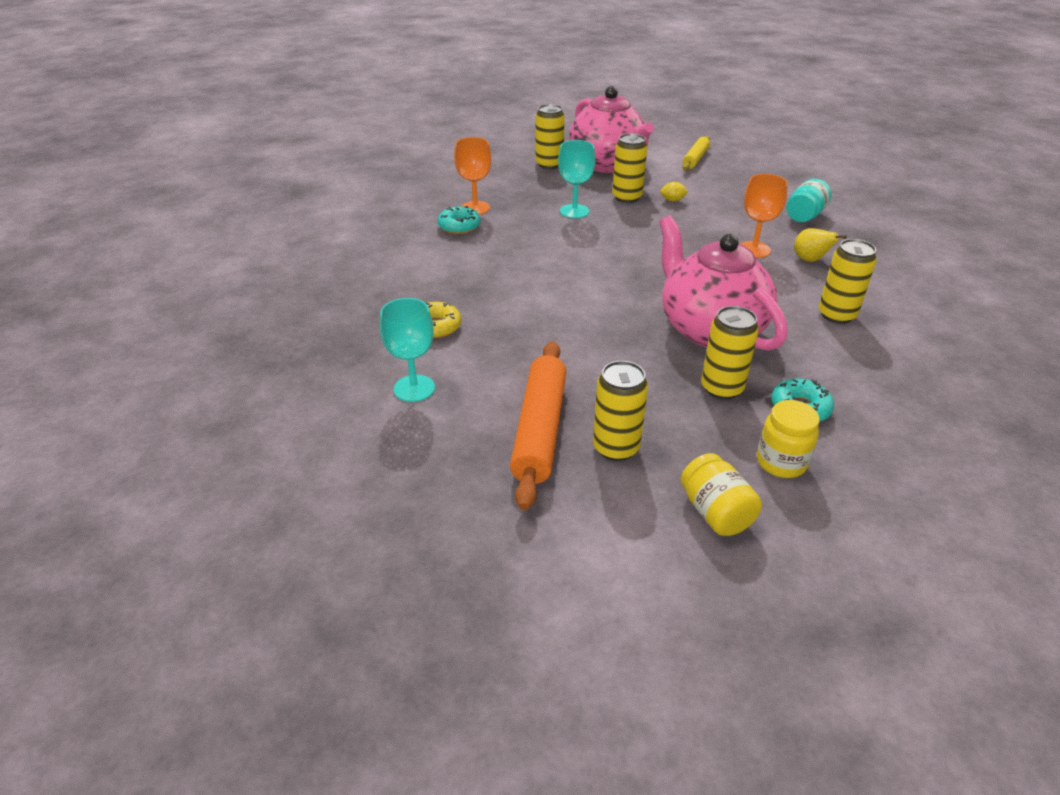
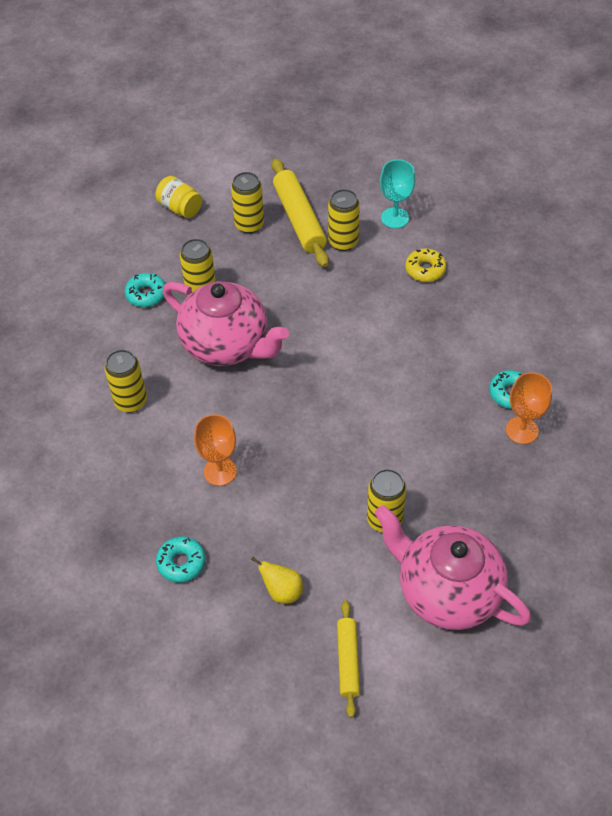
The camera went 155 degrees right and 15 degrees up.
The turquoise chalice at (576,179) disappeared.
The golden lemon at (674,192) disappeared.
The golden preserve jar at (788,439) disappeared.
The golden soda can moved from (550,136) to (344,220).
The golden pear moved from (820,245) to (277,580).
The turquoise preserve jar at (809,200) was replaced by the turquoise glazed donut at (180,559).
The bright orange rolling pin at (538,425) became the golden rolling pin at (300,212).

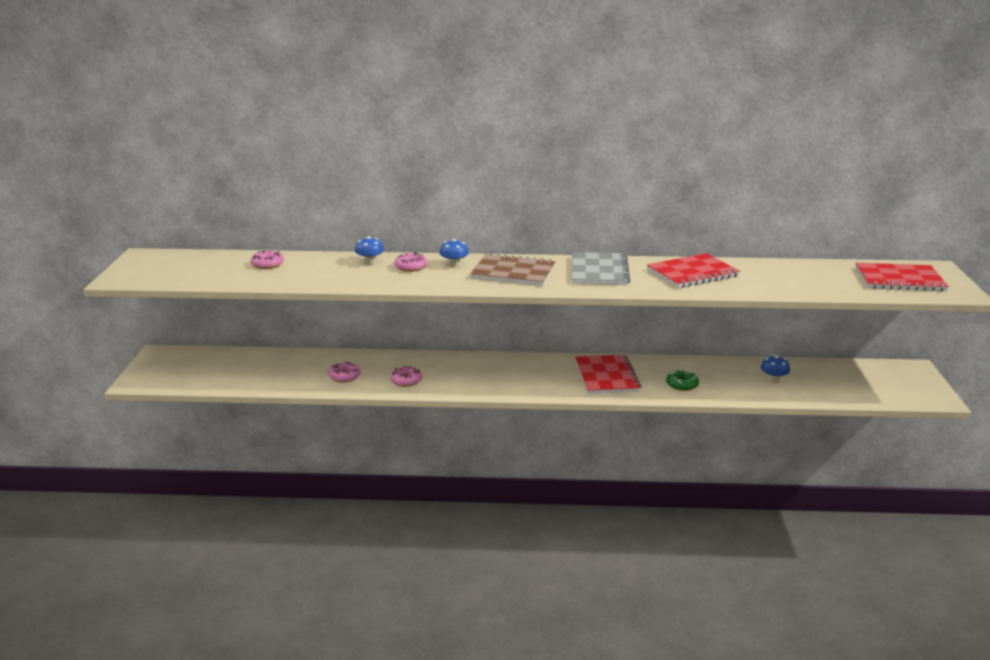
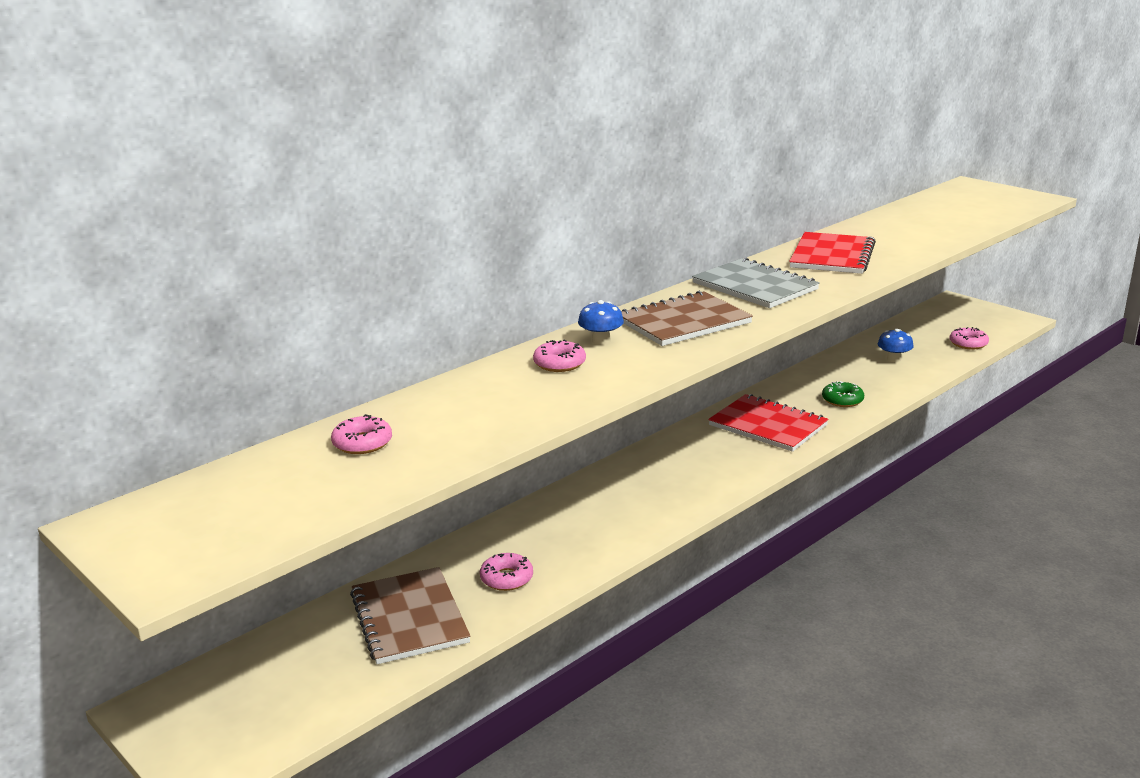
The camera went 45 degrees left and 0 degrees up.
The blue mushroom at (369,250) disappeared.
The crimson notepad at (902,277) disappeared.
The dark brown notepad at (410,615) appeared.
The pink glazed donut moved from (406,376) to (969,338).

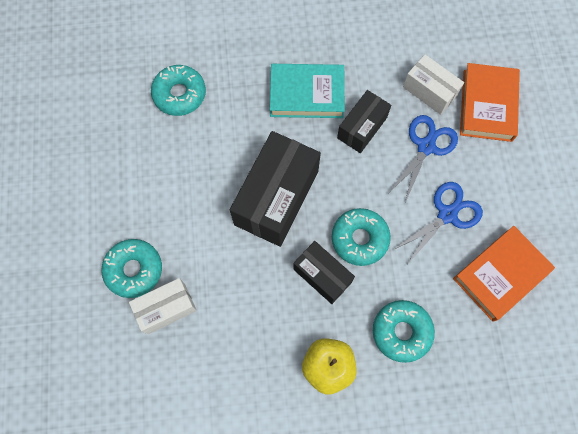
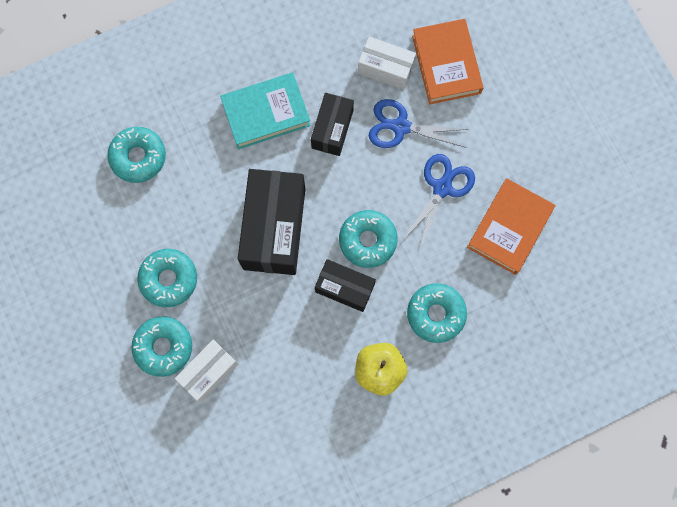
The camera went 20 degrees left and 5 degrees up.
The turquoise glazed donut at (167,278) appeared.
The blue scissors at (423,159) turned 90 degrees counterclockwise.

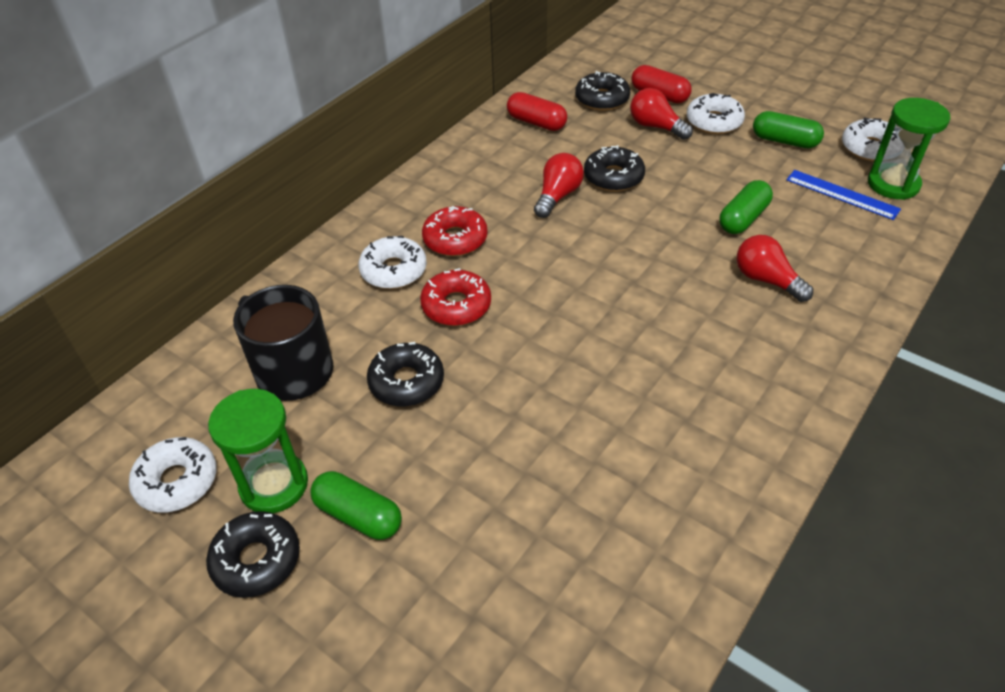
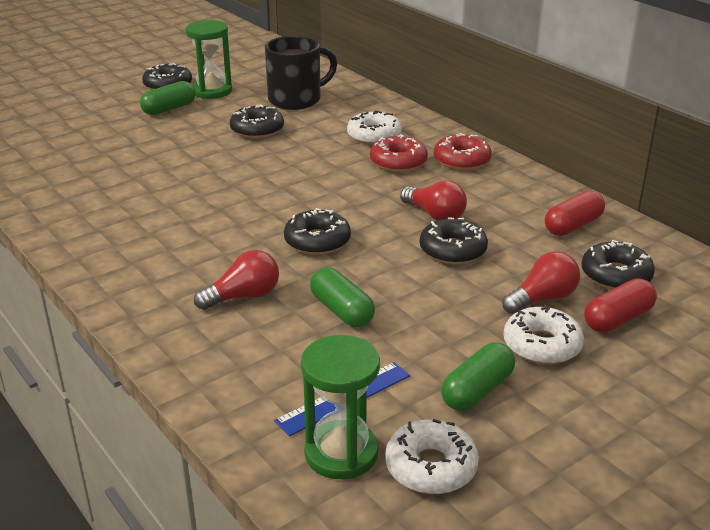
The camera went 105 degrees right and 15 degrees down.
The pure white glazed donut at (173,475) disappeared.
The black glazed donut at (317,231) appeared.
The crimson glazed donut moved from (455,297) to (463,151).

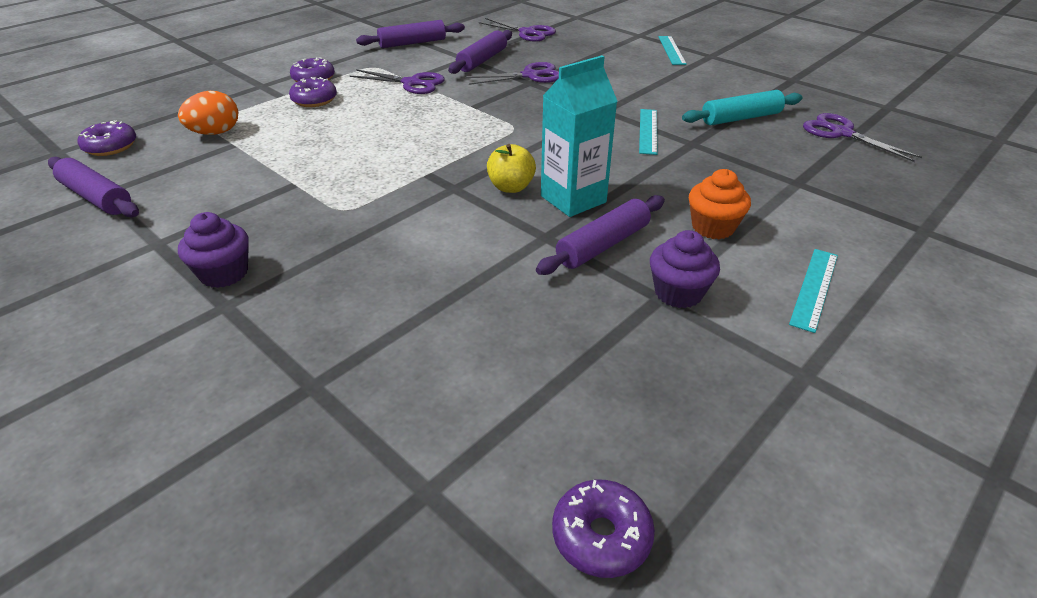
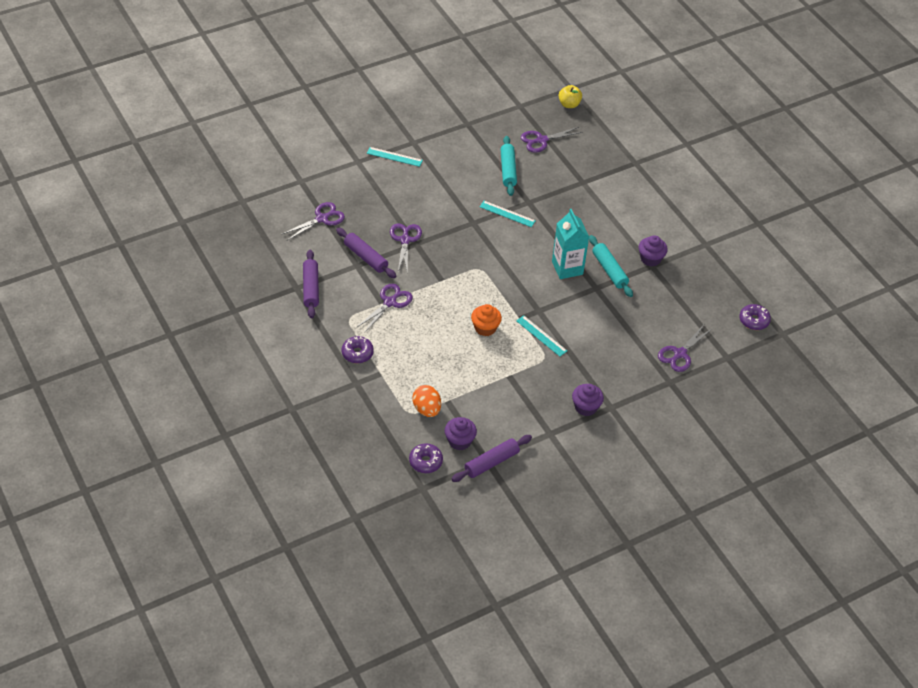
The camera went 75 degrees left and 10 degrees up.
The violet glazed donut at (313,92) disappeared.
The violet fairy cake at (460,433) appeared.
The violet scissors at (685,348) appeared.
The golden toy apple moved from (511,168) to (570,96).
The bright orange fairy cake moved from (720,204) to (486,320).
The turquoise straightedge moved from (813,291) to (541,336).
The violet rolling pin at (600,235) became the turquoise rolling pin at (611,266).

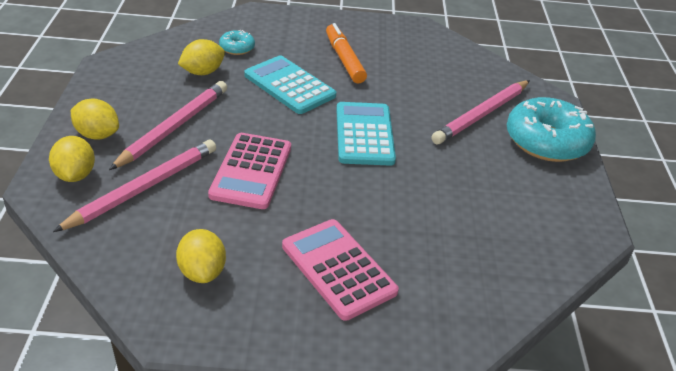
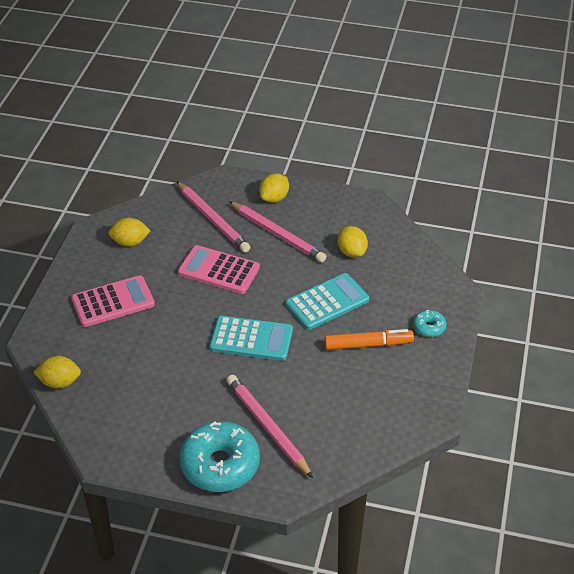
The camera went 105 degrees right and 5 degrees up.
The golden lemon moved from (72,159) to (57,372).
The turquoise glazed donut moved from (237,42) to (430,323).

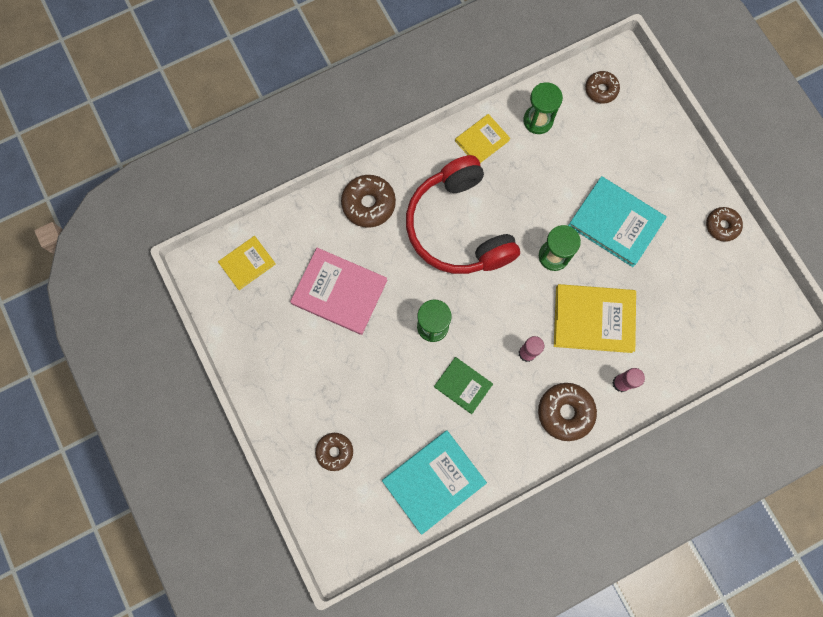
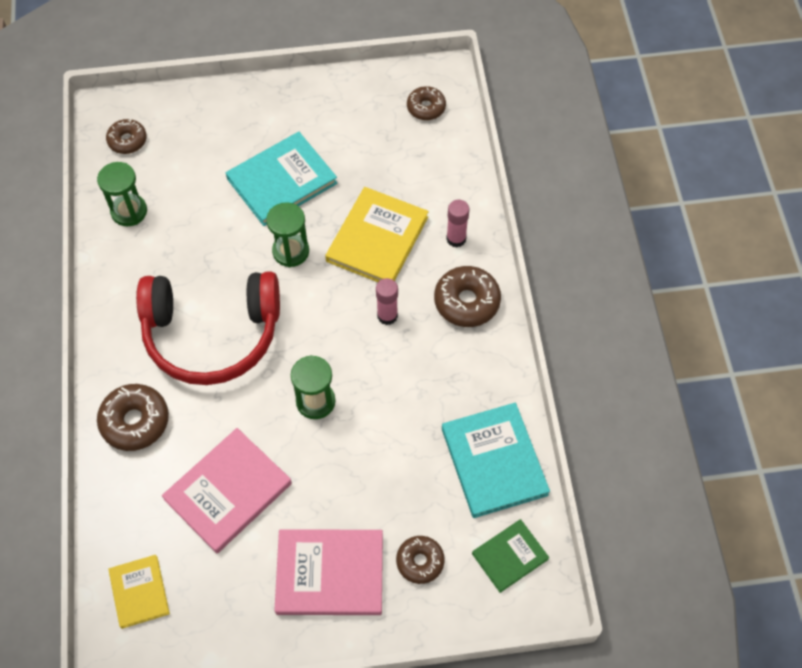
The camera went 70 degrees left and 15 degrees down.
The golden book at (482,138) disappeared.
The pink book at (328,572) appeared.
The emerald book moved from (463,385) to (510,556).
The dark brown glazed donut moved from (724,224) to (426,103).

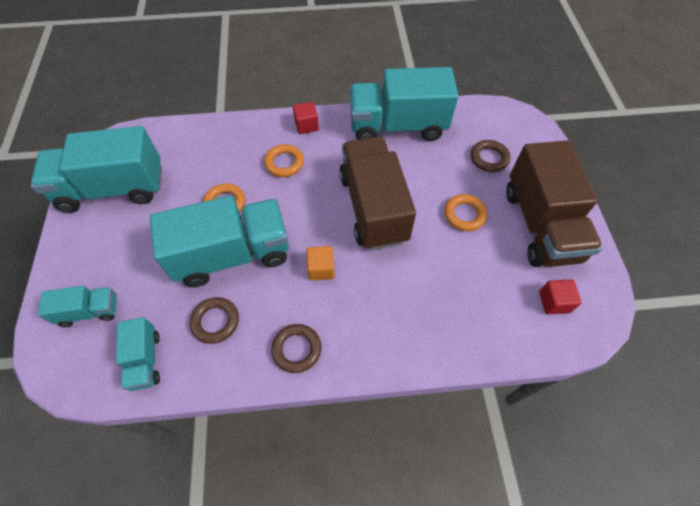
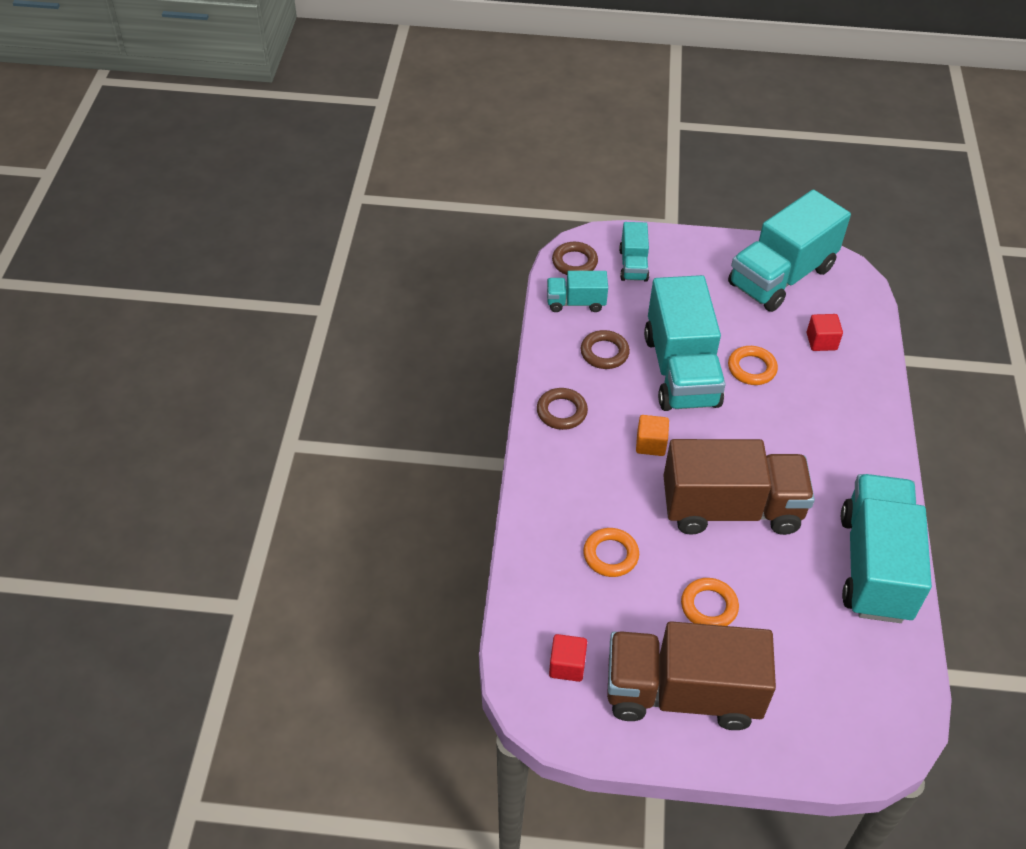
The camera went 100 degrees right and 10 degrees down.
The bright orange hoop moved from (284,160) to (611,552).
The crimson cube moved from (306,118) to (825,332).
The dark brown hoop moved from (491,156) to (575,258).
The turquoise truck at (96,169) turned 135 degrees counterclockwise.

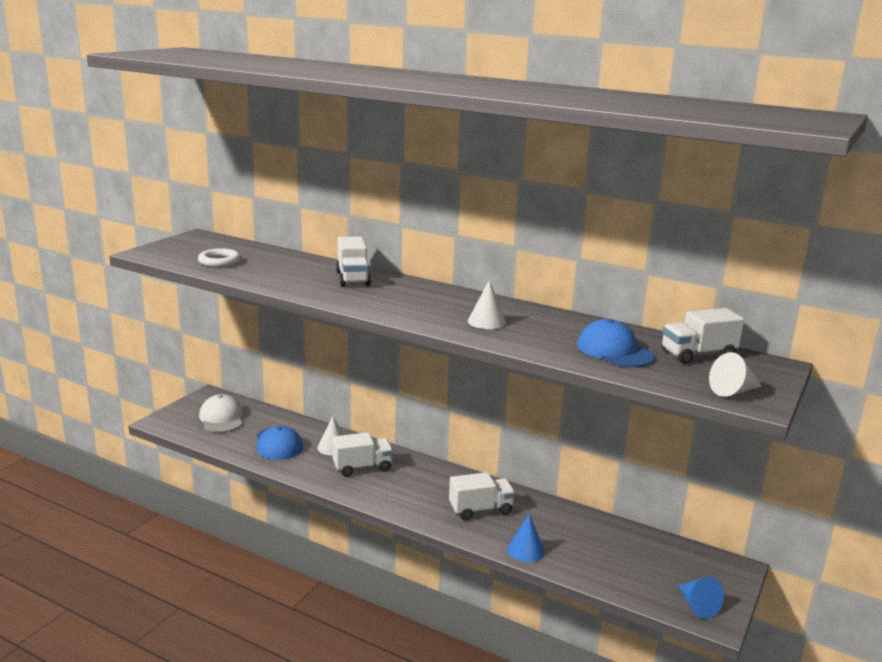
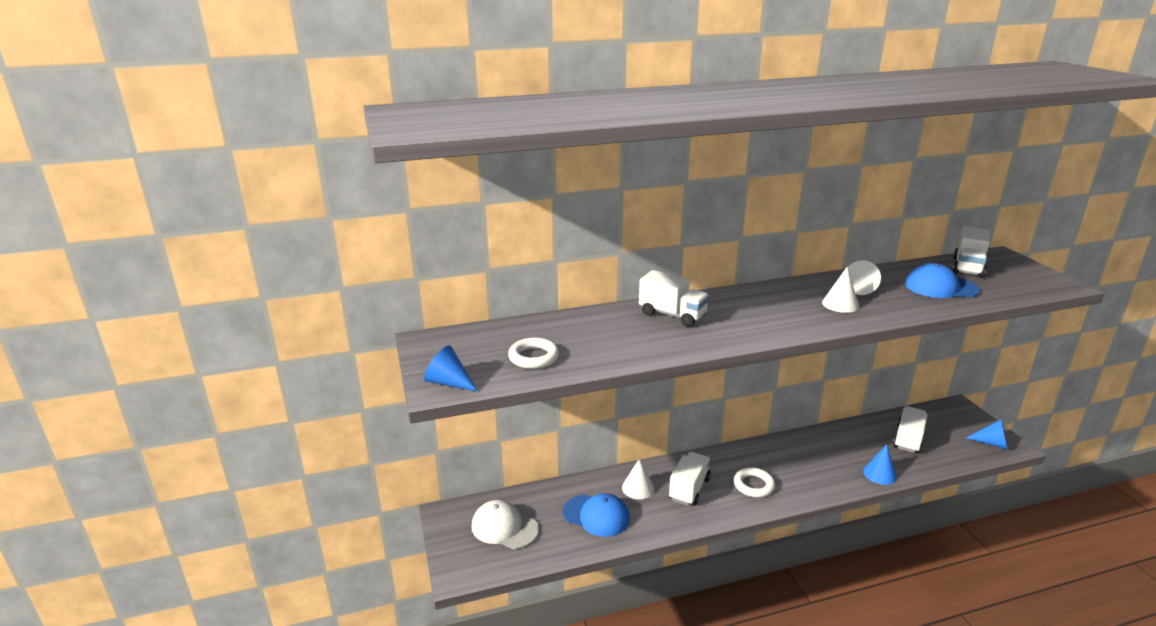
The camera went 45 degrees left and 5 degrees up.
The blue cone at (450,368) appeared.
The pure white hoop at (754,482) appeared.
The pure white truck moved from (482,496) to (910,429).
The pure white cone moved from (735,374) to (864,277).

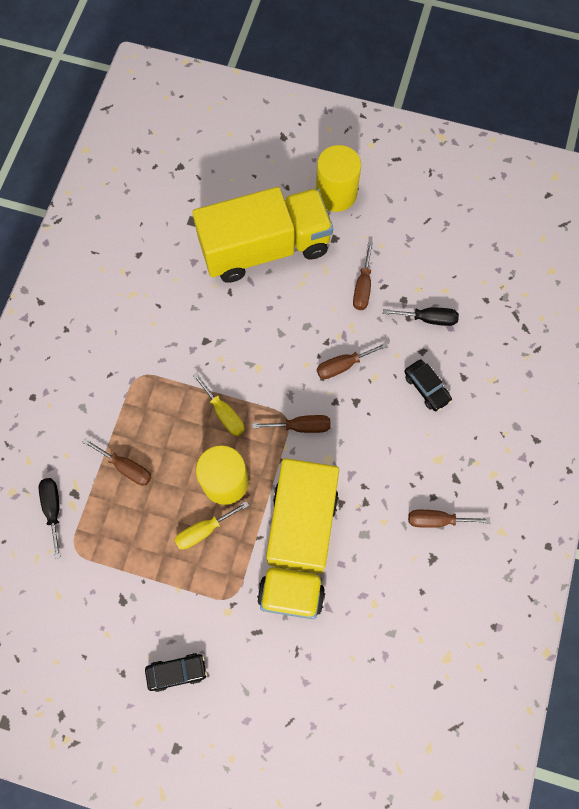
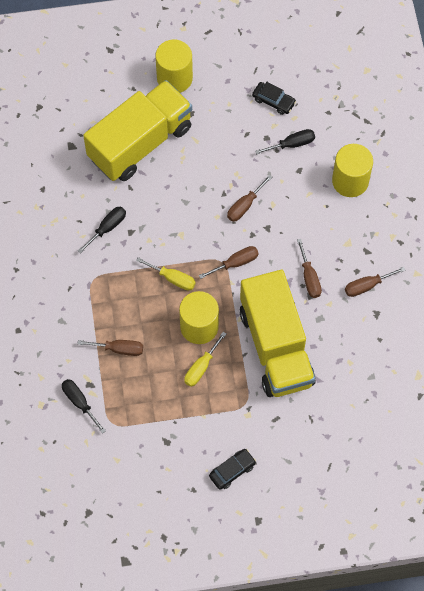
The camera went 25 degrees left and 5 degrees down.
The black screwdriver at (102,230) appeared.
The golden cylinder at (352,170) appeared.
The dark brown screwdriver moved from (363,276) to (309,268).
The black toy car moved from (428,385) to (274,98).

